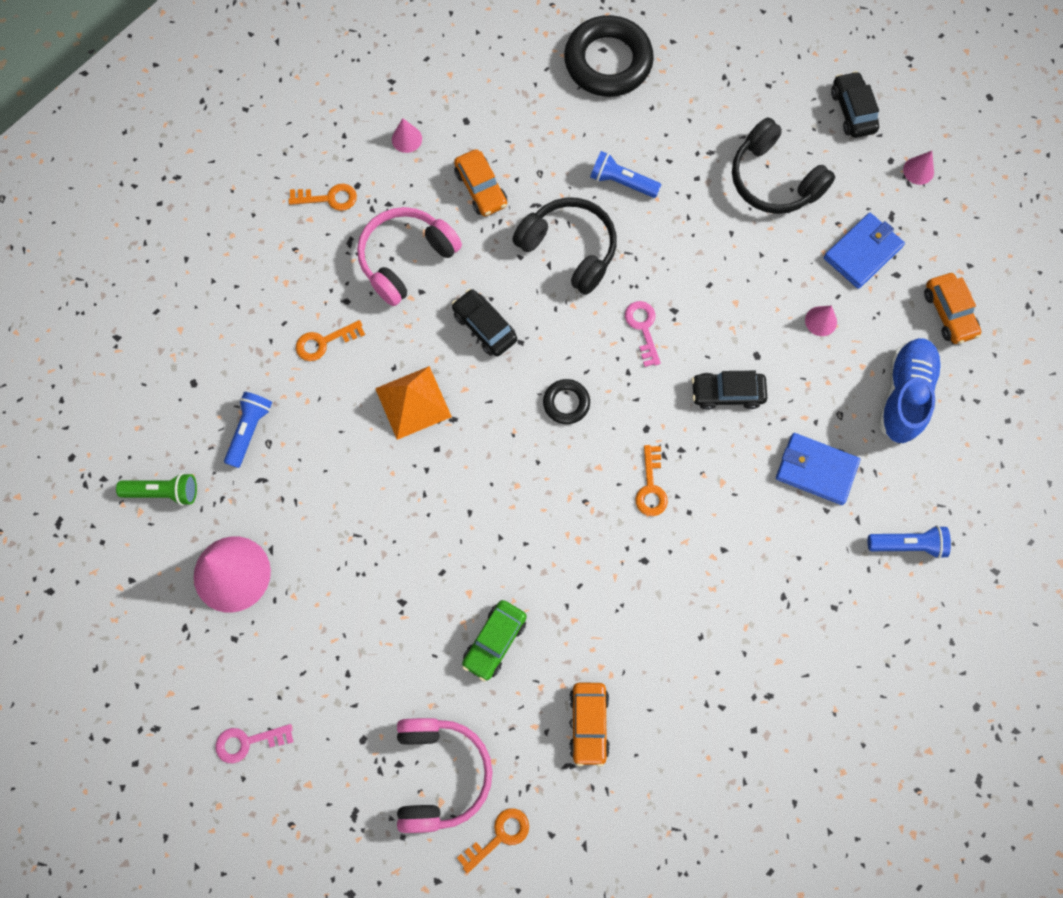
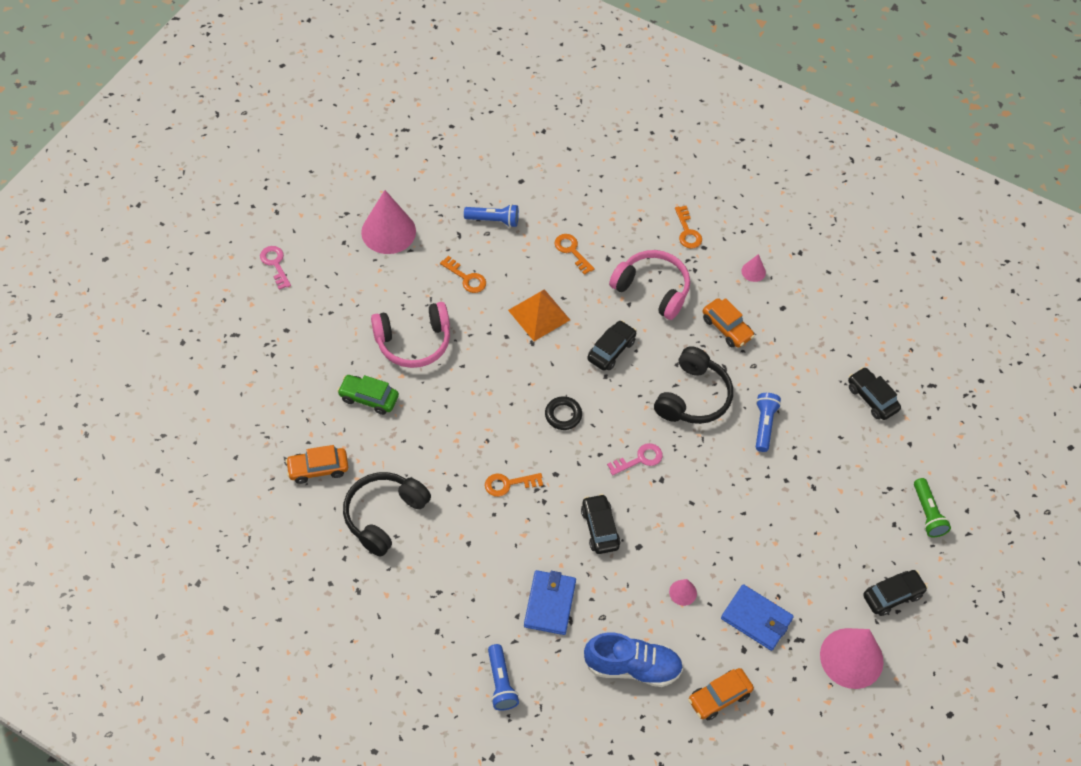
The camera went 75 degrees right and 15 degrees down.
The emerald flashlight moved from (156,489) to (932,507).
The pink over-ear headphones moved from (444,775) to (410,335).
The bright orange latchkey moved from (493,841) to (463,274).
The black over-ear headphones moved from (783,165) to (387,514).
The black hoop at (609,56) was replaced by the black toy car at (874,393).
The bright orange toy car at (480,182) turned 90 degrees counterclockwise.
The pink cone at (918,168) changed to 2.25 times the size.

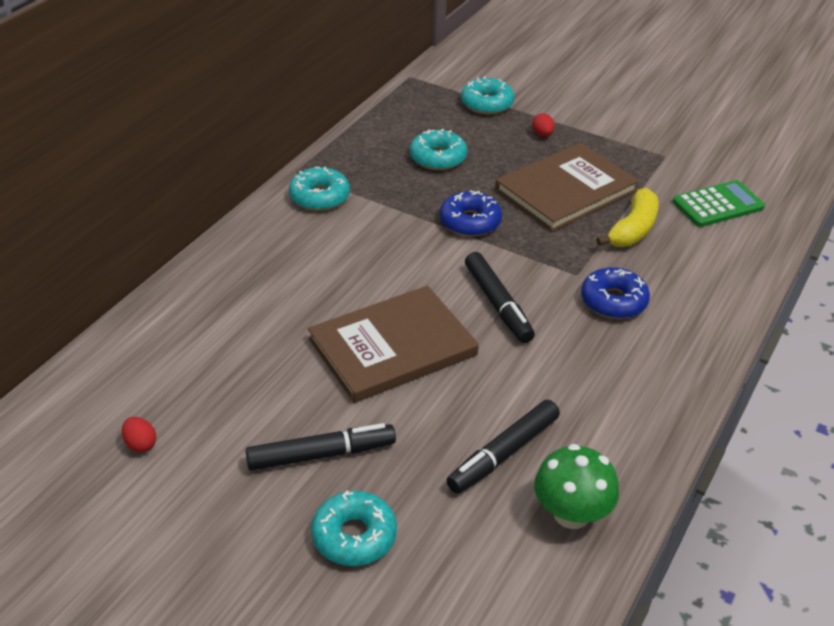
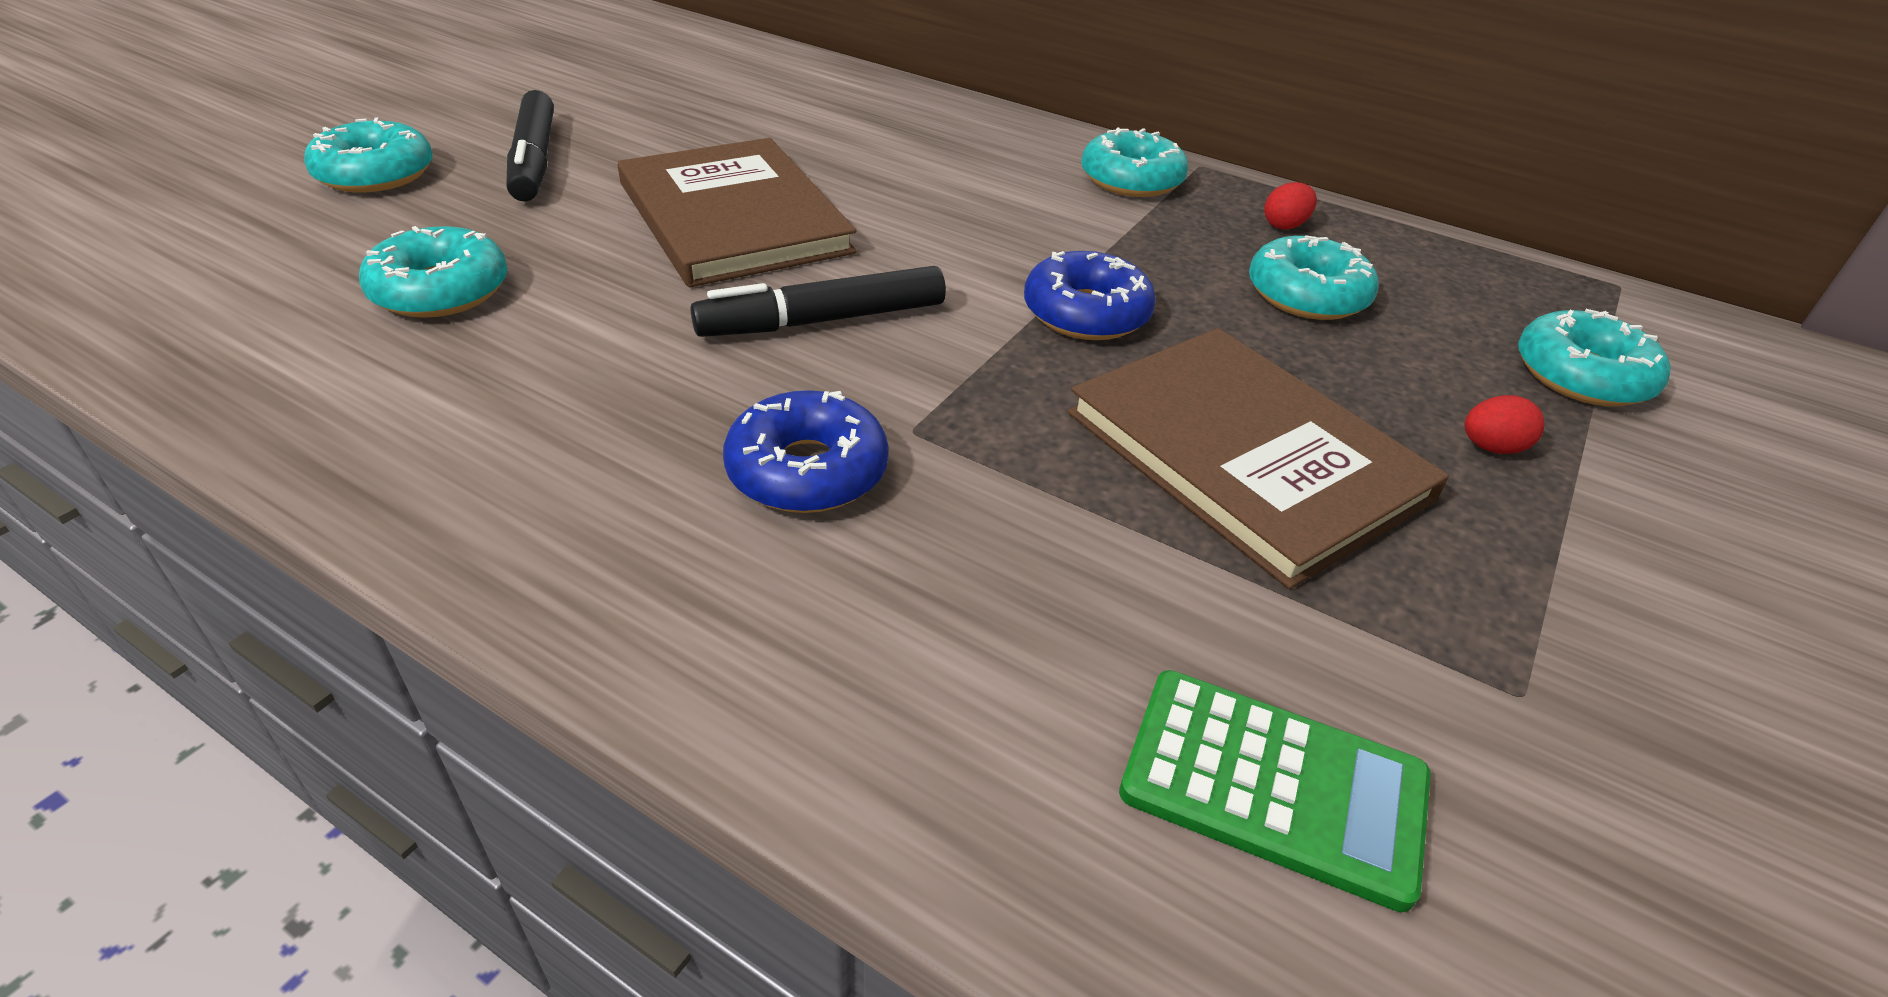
The camera went 90 degrees right and 0 degrees up.
The emerald mushroom at (576,486) disappeared.
The golden banana at (627,217) disappeared.
The crimson egg moved from (139,435) to (1290,206).
The black marker pen at (503,447) was replaced by the turquoise glazed donut at (433,272).
The emerald calculator at (719,203) turned 45 degrees counterclockwise.

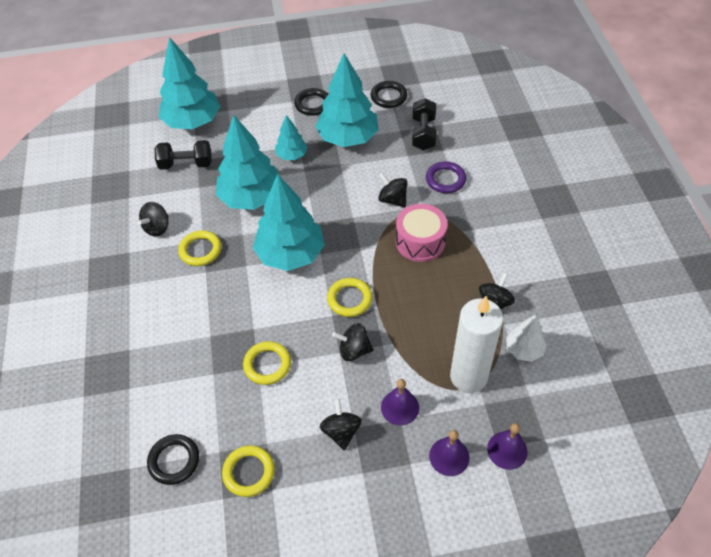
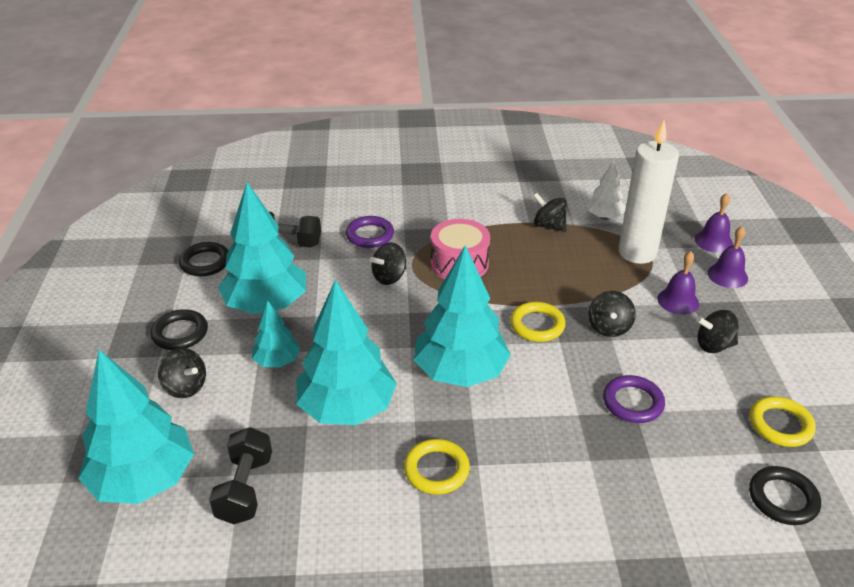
The camera went 85 degrees left and 15 degrees down.
The black toy top moved from (153,219) to (182,373).
The golden hoop at (267,363) became the violet hoop at (634,399).

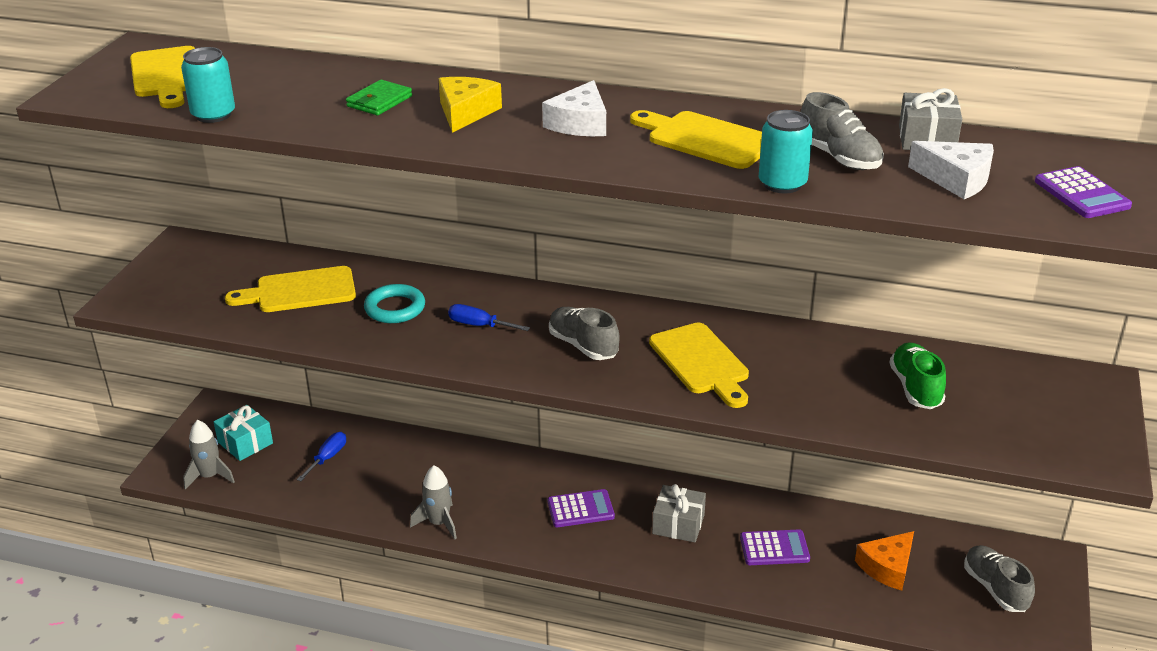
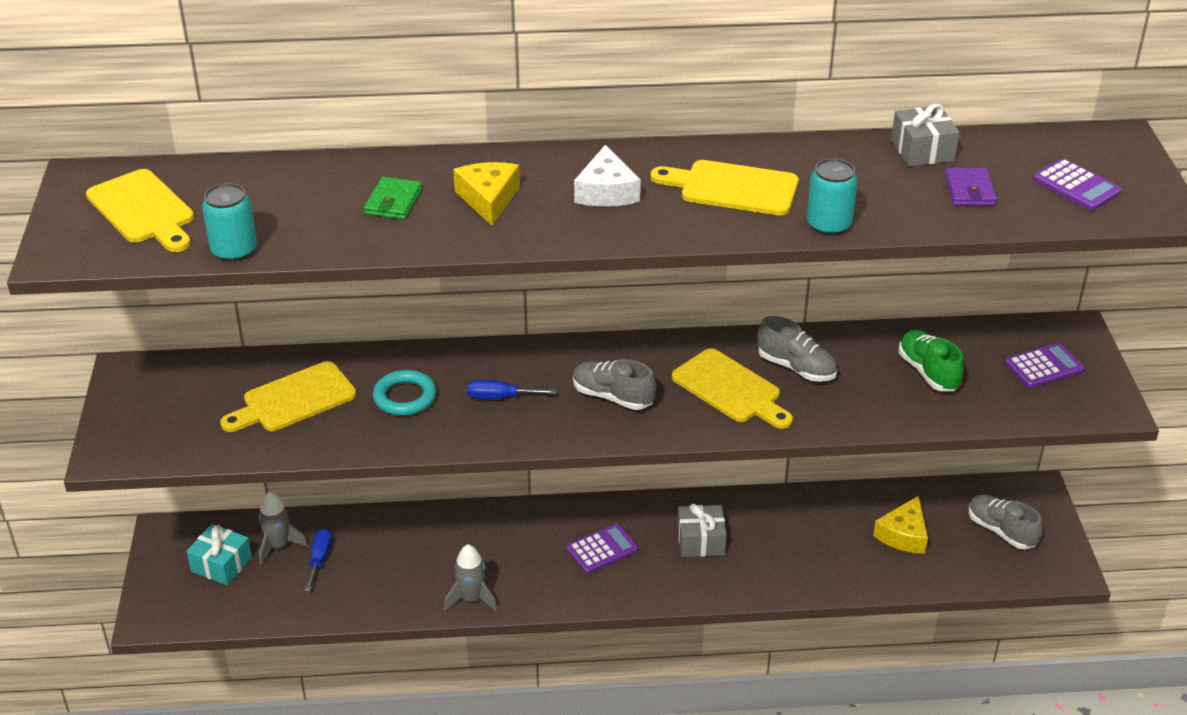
The camera went 20 degrees left and 5 degrees up.
The ash-grey spaceship moved from (209,454) to (283,528).
The violet calculator moved from (775,547) to (1045,365).
The ash-grey sneaker moved from (842,131) to (797,349).
The pure white piece of cheese at (951,170) was replaced by the violet wallet at (971,187).
The bright orange piece of cheese at (884,561) became the golden piece of cheese at (900,525).

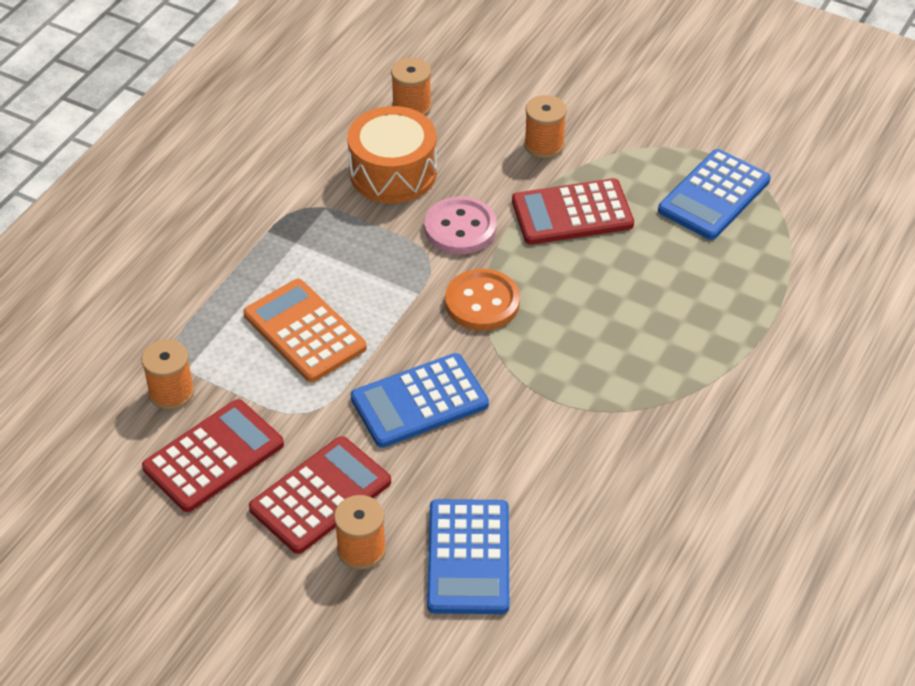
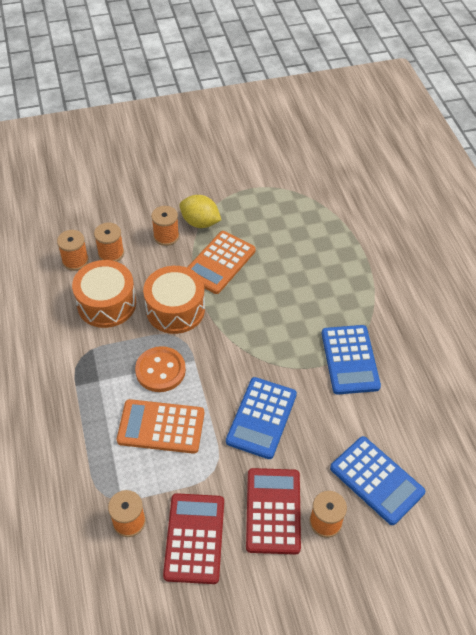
The camera went 45 degrees left and 5 degrees up.
The bright orange spool at (109,242) appeared.
The golden lemon at (200,211) appeared.
The bright orange sewing button moved from (482,300) to (160,369).
The blue calculator moved from (714,194) to (351,360).
The pink sewing button at (460,225) was replaced by the bright orange snare drum at (174,300).
The crimson calculator at (573,211) became the bright orange calculator at (221,262).

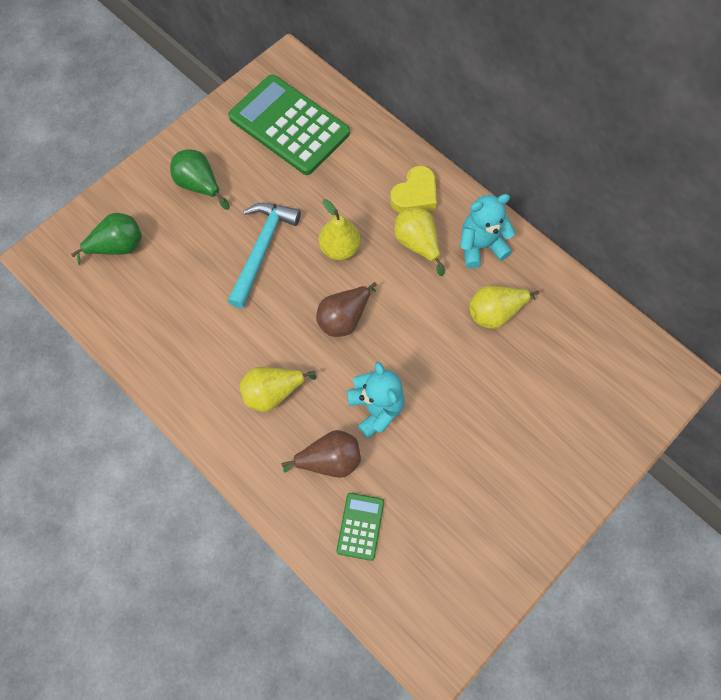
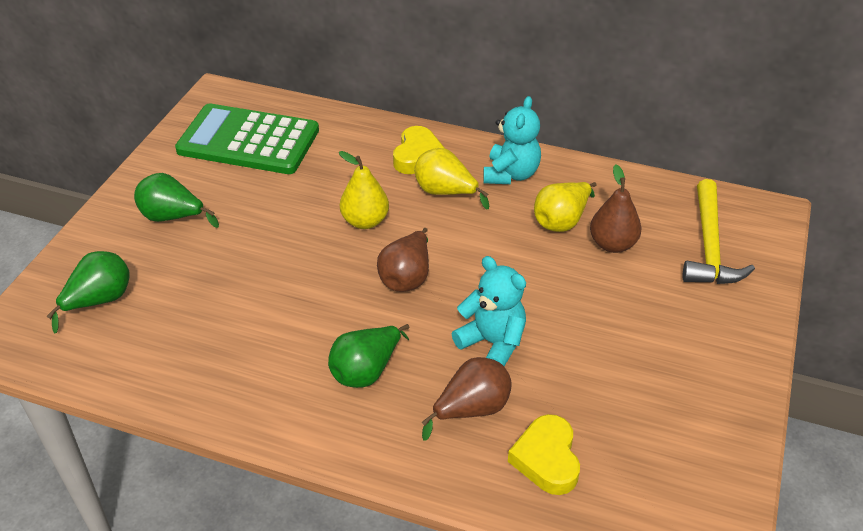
The camera went 25 degrees left and 25 degrees down.
The turquoise hammer at (264,255) disappeared.
The dark brown pear at (615,208) appeared.
The golden hammer at (719,231) appeared.
The emerald calculator at (360,527) was replaced by the golden heart at (544,454).
The golden pear at (278,389) became the emerald pear at (368,356).
The turquoise teddy bear at (487,231) turned 150 degrees clockwise.

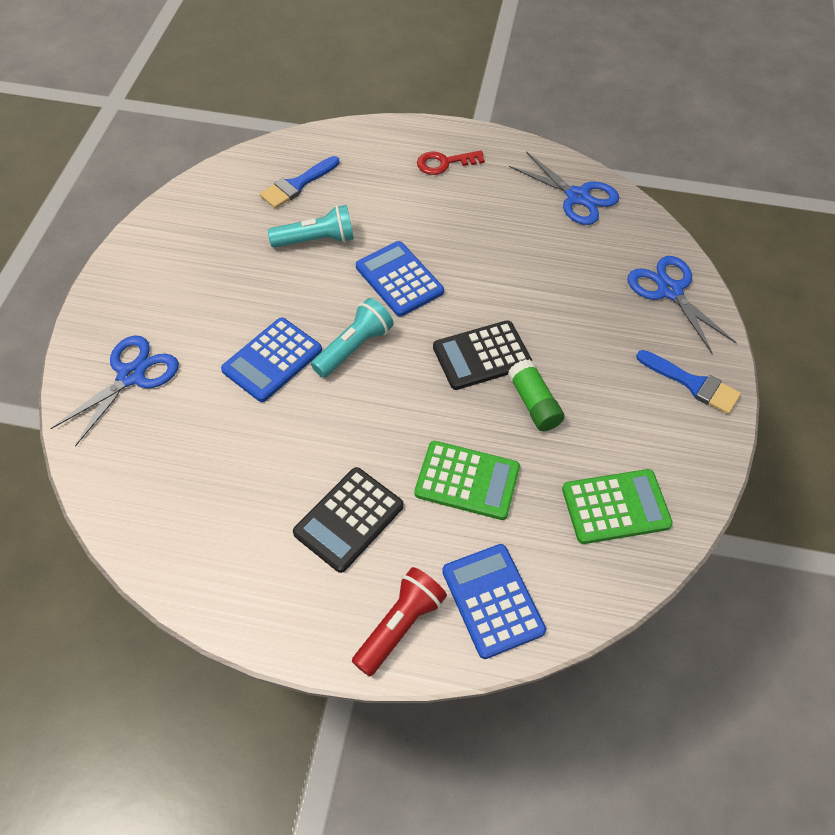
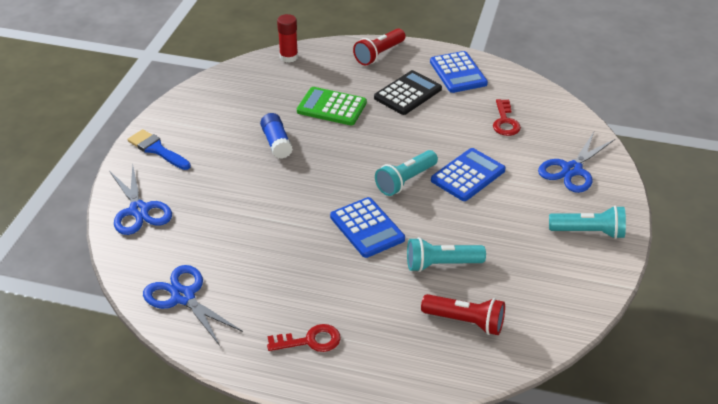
The camera went 175 degrees left and 15 degrees down.
The black calculator at (482,355) disappeared.
The emerald calculator at (617,506) disappeared.
The crimson glue at (287,38) appeared.
The crimson latchkey at (507,117) appeared.
The turquoise flashlight at (587,222) appeared.
The blue calculator moved from (494,601) to (459,72).
The blue paintbrush at (300,182) was replaced by the crimson flashlight at (463,314).
The emerald glue at (536,395) became the blue glue at (276,136).

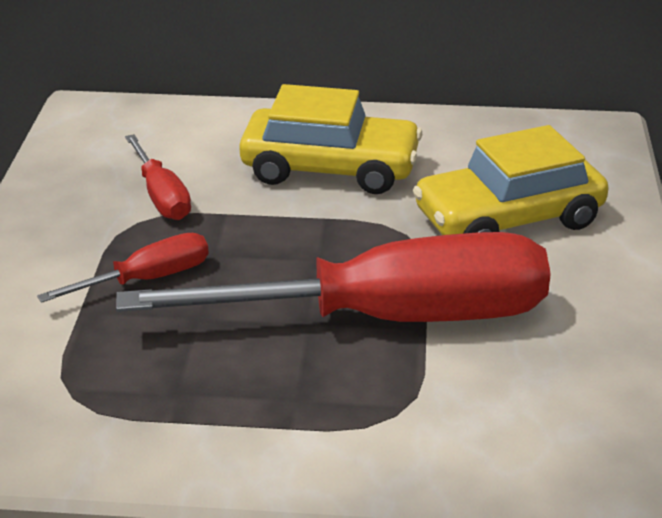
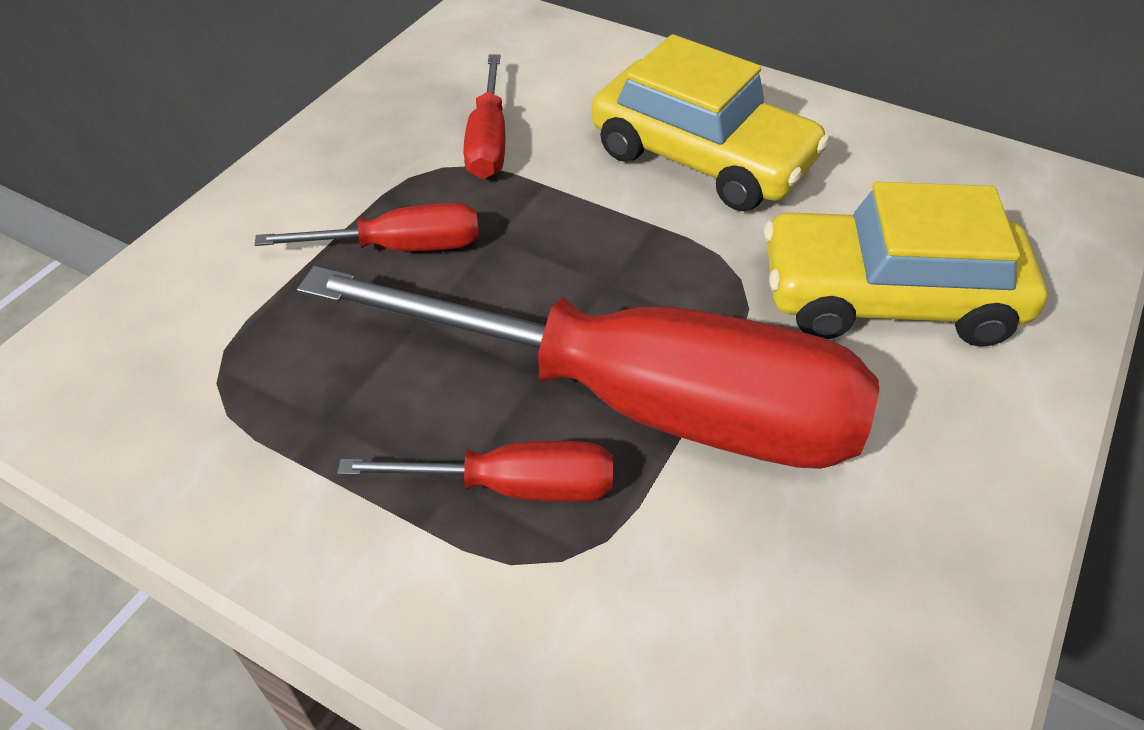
The camera went 25 degrees right and 15 degrees up.
The crimson screwdriver at (475,471) appeared.

